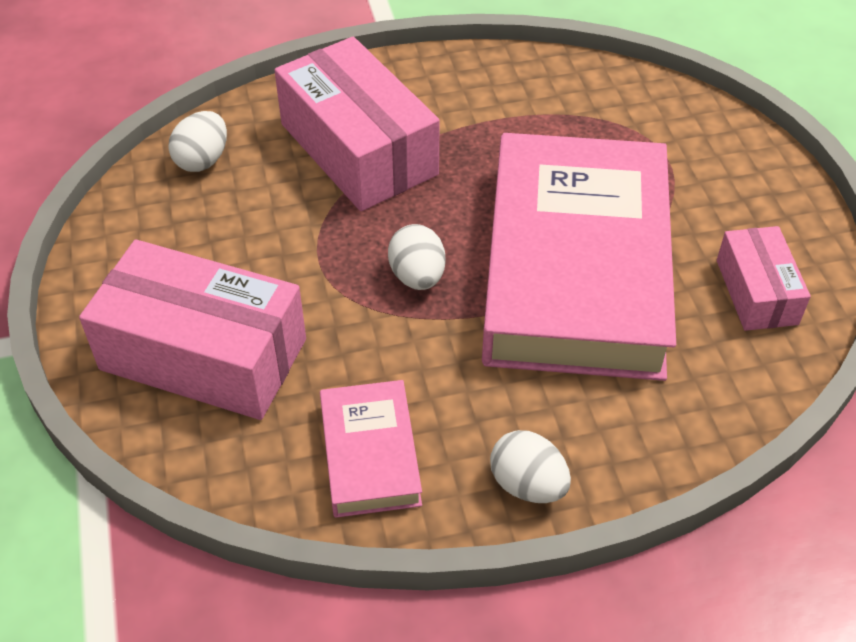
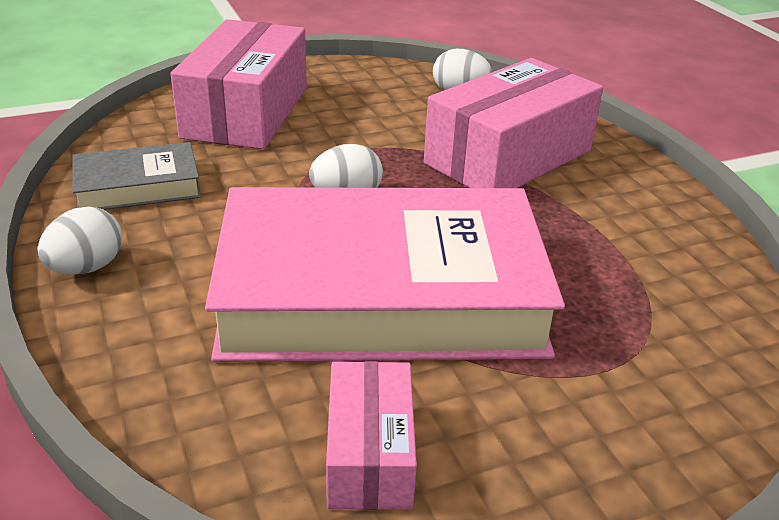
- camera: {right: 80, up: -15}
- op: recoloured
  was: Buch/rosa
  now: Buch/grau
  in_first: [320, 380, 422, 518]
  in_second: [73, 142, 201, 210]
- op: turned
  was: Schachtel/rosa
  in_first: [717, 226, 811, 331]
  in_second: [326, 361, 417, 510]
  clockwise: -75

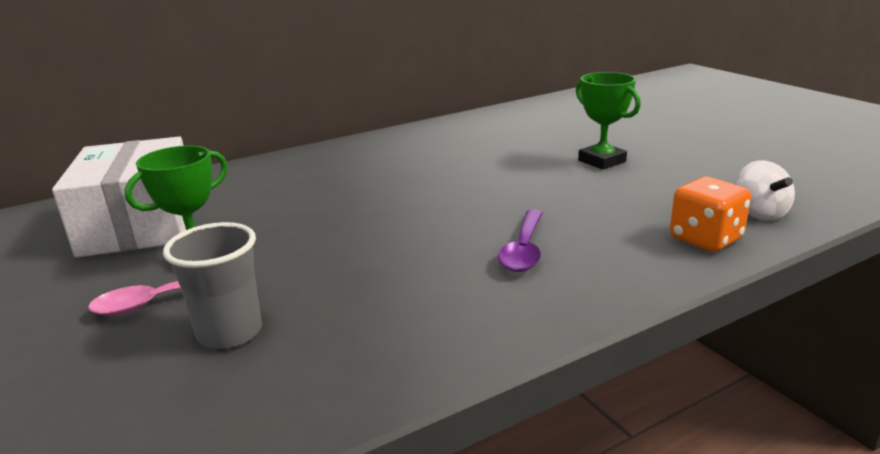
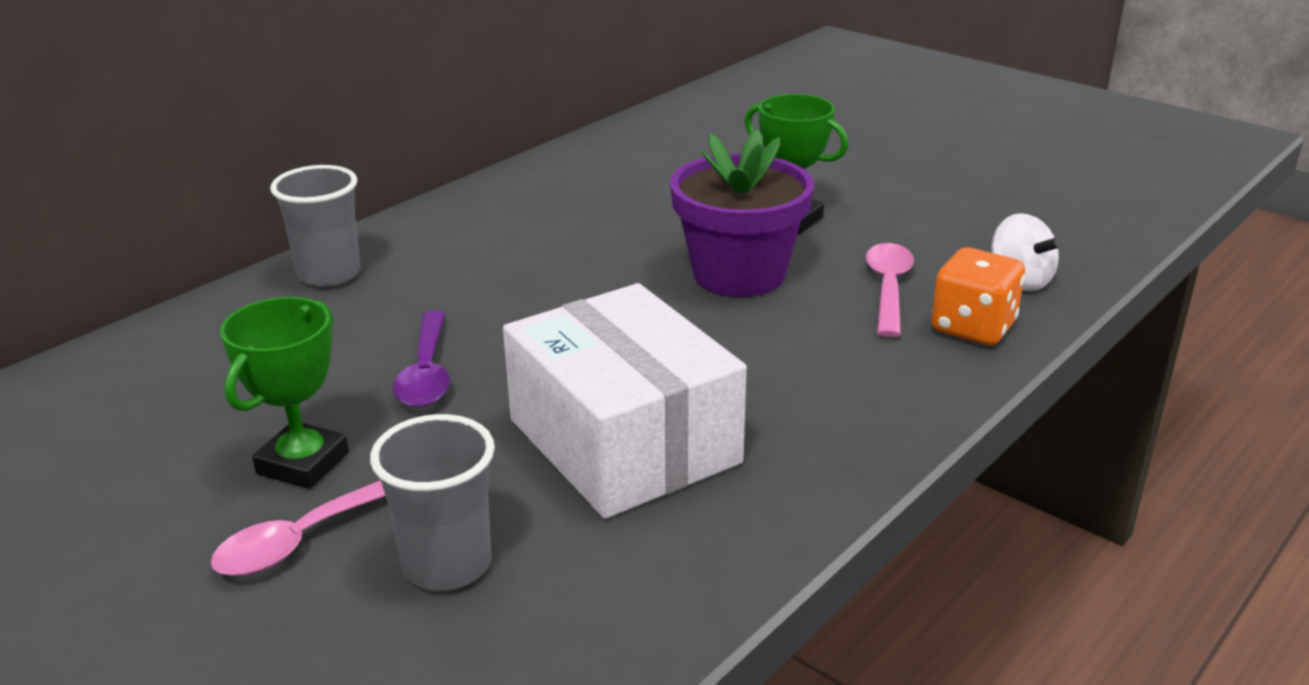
- camera: {right: -20, up: 5}
- op: added
  now: Becher/grau
  in_second: [270, 165, 361, 287]
- op: moved
  was: Löffel/lila
  in_first: [498, 209, 543, 272]
  in_second: [393, 310, 450, 407]
- op: moved
  was: Schachtel/weiß
  in_first: [52, 136, 186, 258]
  in_second: [503, 283, 747, 519]
- op: added
  now: Blumentopf/lila
  in_second: [670, 129, 814, 297]
- op: added
  now: Löffel/rosa
  in_second: [866, 243, 914, 337]

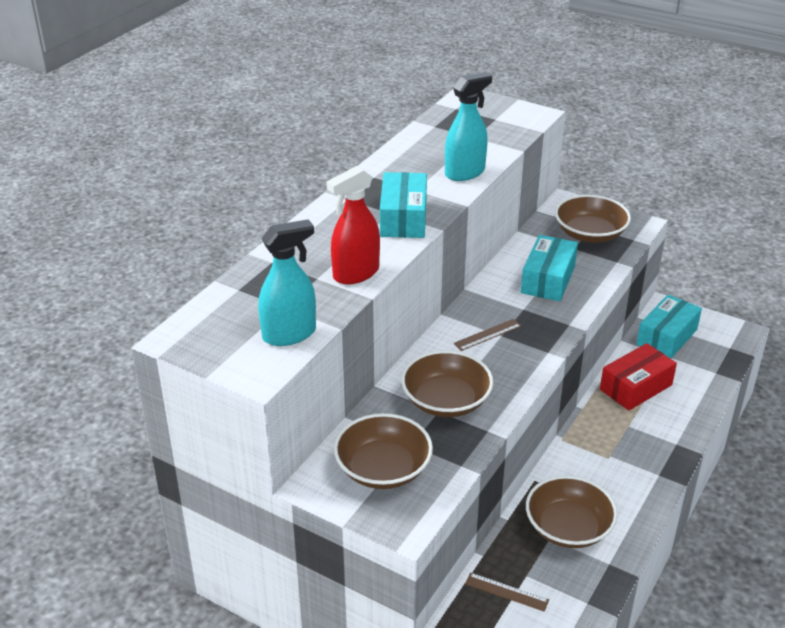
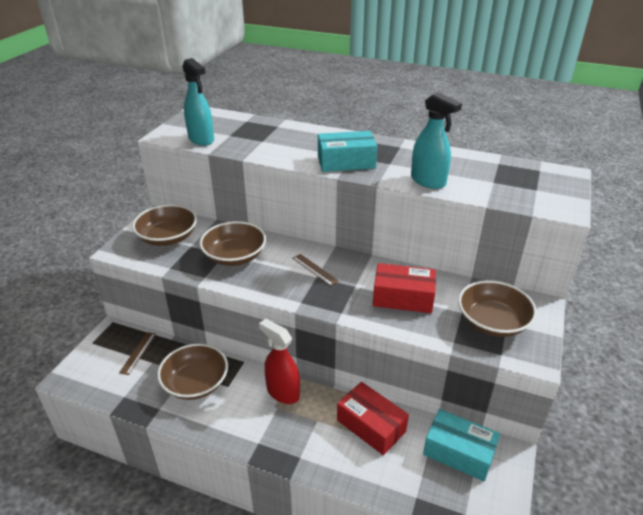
- camera: {right: 80, up: 0}
- op: moved
  was: Sprühflasche/rot
  in_first: [326, 166, 380, 285]
  in_second: [259, 319, 300, 404]
- op: recoloured
  was: Schachtel/türkis
  now: Schachtel/rot
  in_first: [521, 235, 578, 301]
  in_second: [373, 263, 436, 313]

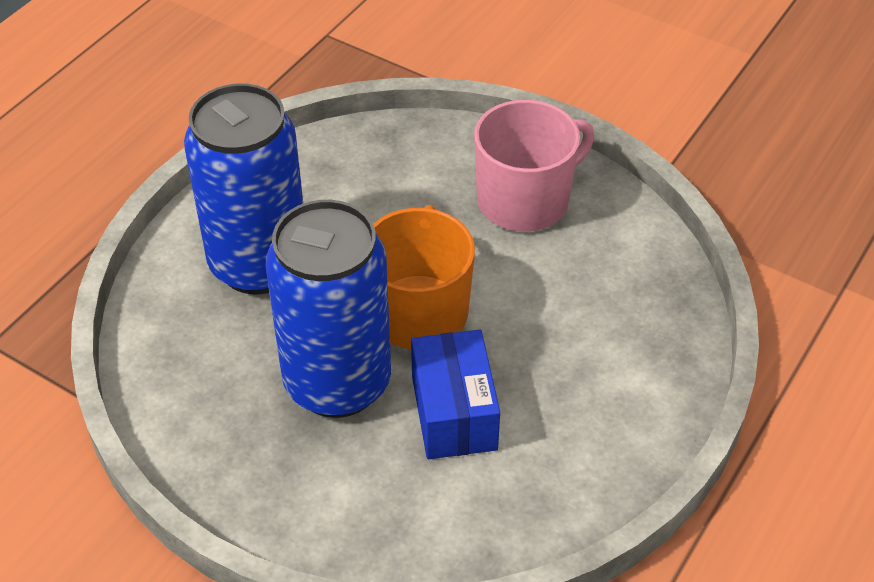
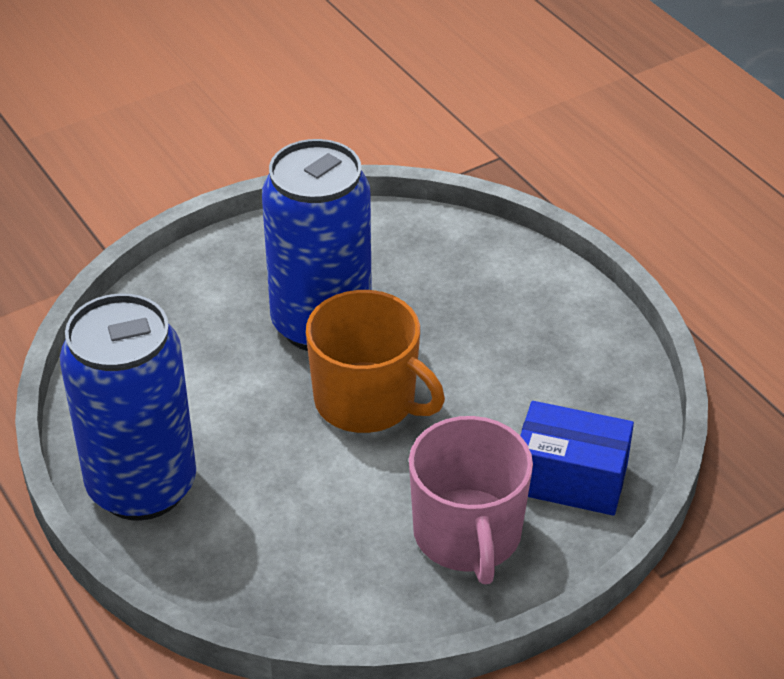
- camera: {right: 115, up: -5}
- op: moved
  was: Dose/blau
  in_first: [184, 83, 303, 295]
  in_second: [60, 293, 196, 521]
- op: moved
  was: Schachtel/blau
  in_first: [411, 330, 500, 459]
  in_second: [520, 401, 634, 516]

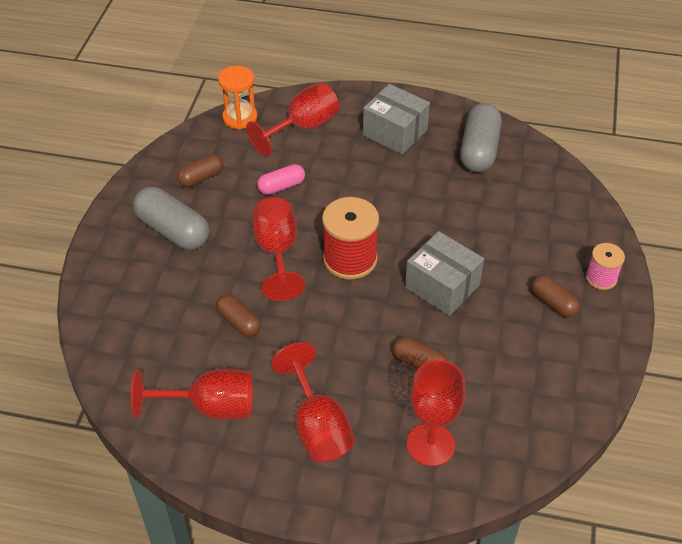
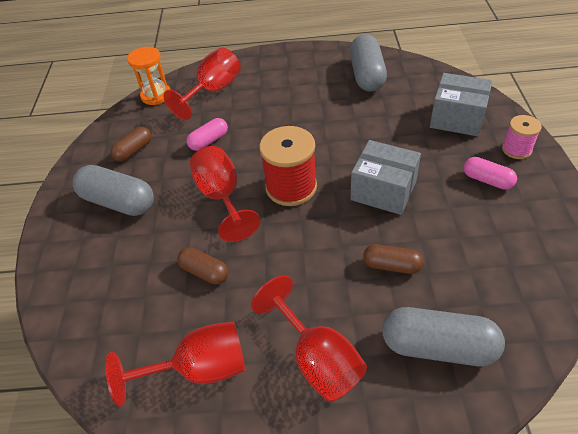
- camera: {right: -10, up: 0}
- op: replaced
  was: Kelch/rot
  now: Kapsel/grau
  in_first: [407, 360, 466, 466]
  in_second: [382, 307, 505, 366]
- op: moved
  was: Schachtel/grau
  in_first: [363, 84, 430, 155]
  in_second: [430, 73, 492, 136]
- op: recoloured
  was: Kapsel/braun
  now: Kapsel/rosa
  in_first: [531, 275, 580, 317]
  in_second: [464, 157, 517, 190]

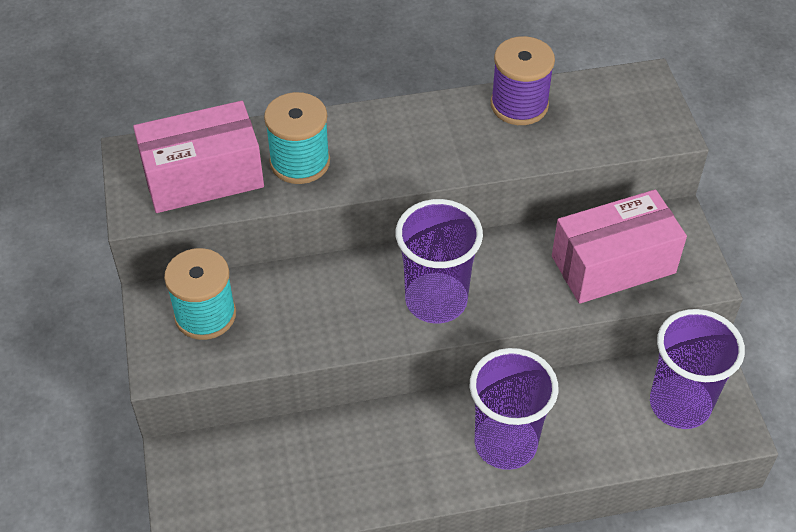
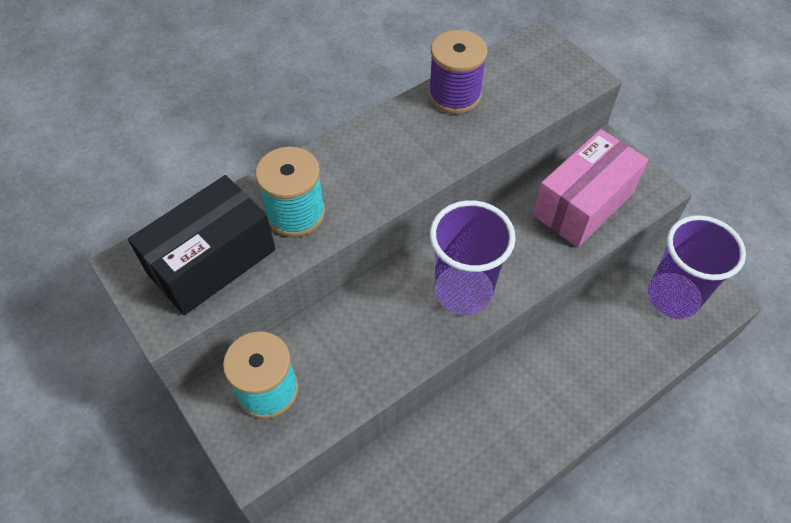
- camera: {right: -25, up: 5}
- op: recoloured
  was: Schachtel/rosa
  now: Schachtel/schwarz
  in_first: [133, 101, 264, 213]
  in_second: [128, 175, 275, 315]
- op: removed
  was: Becher/lila
  in_first: [470, 348, 559, 470]

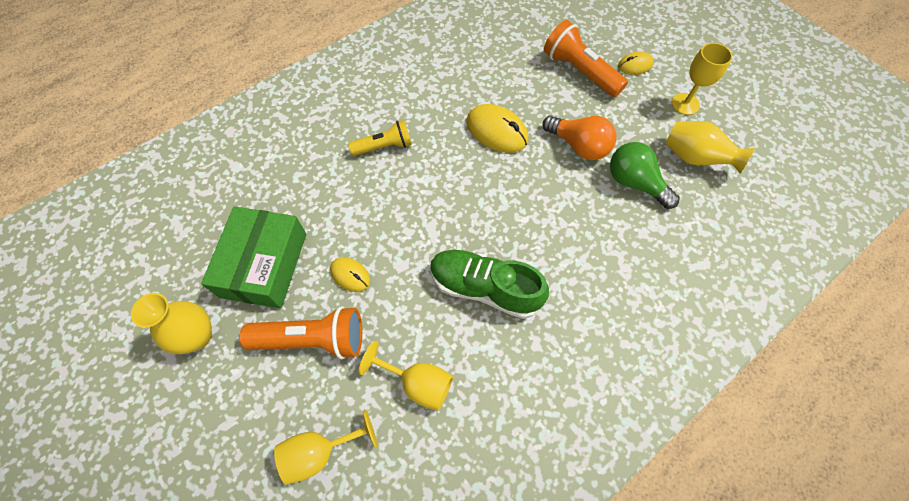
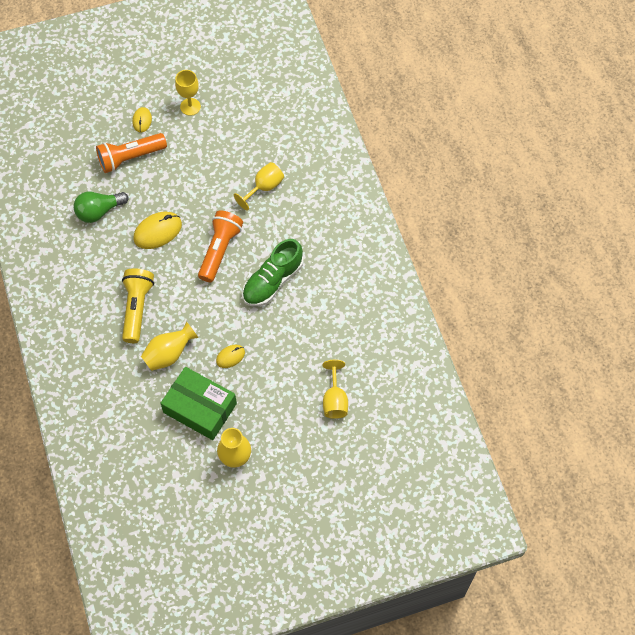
- camera: {right: -70, up: 0}
- op: moved
  was: Glühbirne/grün
  in_first: [610, 142, 680, 209]
  in_second: [74, 191, 129, 223]
- op: resized
  was: Taschenlampe/gelb
  in_first: [348, 120, 412, 156]
  in_second: [122, 268, 154, 343]
  ratio: 1.55
- op: moved
  was: Vase/gelb
  in_first: [666, 121, 755, 174]
  in_second: [141, 322, 198, 371]
- op: moved
  was: Taschenlampe/orange
  in_first: [239, 306, 362, 359]
  in_second: [198, 210, 243, 282]
- op: moved
  was: Kelch/gelb
  in_first: [359, 341, 453, 411]
  in_second: [234, 162, 284, 211]
- op: removed
  was: Glühbirne/orange
  in_first: [543, 115, 616, 160]

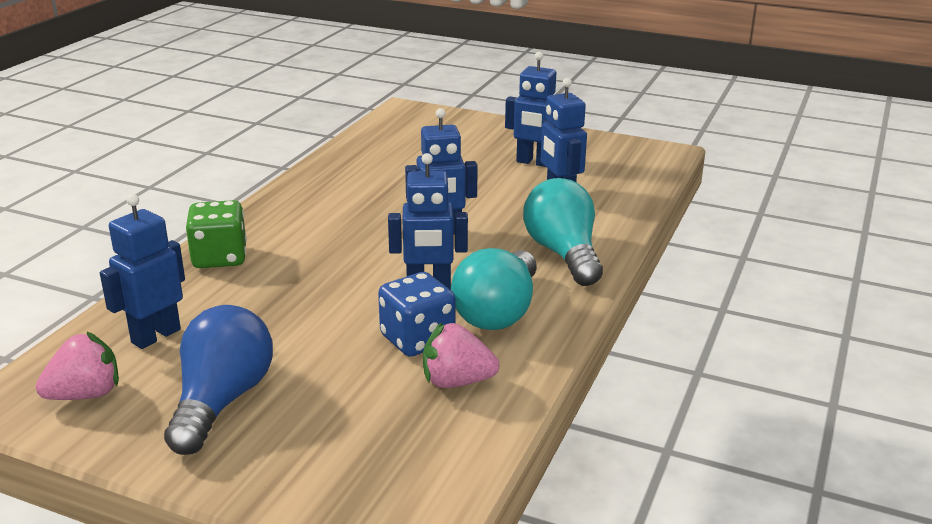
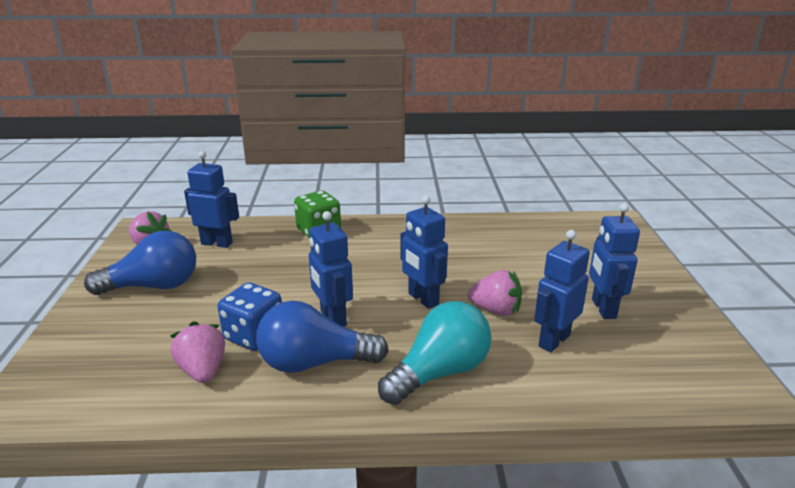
- camera: {right: 65, up: 0}
- op: recoloured
  was: Glühbirne/türkis
  now: Glühbirne/blau
  in_first: [451, 248, 537, 330]
  in_second: [256, 301, 389, 373]
- op: added
  now: Erdbeere/rosa
  in_second: [468, 270, 522, 316]

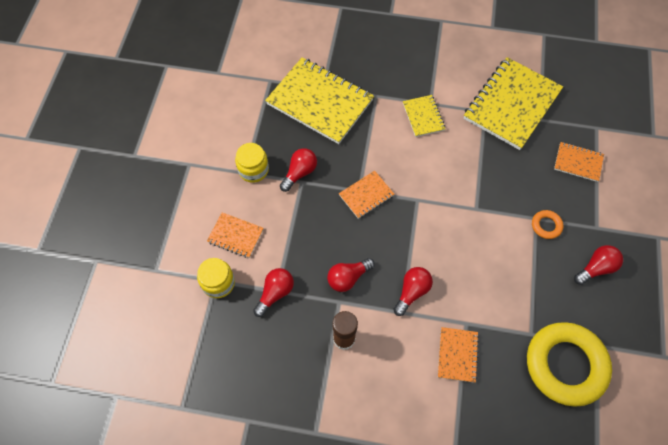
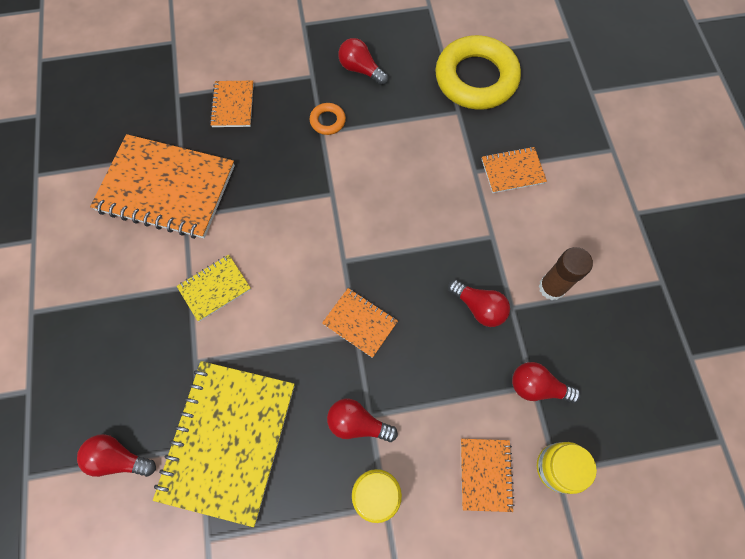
- camera: {right: -110, up: 5}
- op: moved
  was: Glühbirne/rot
  in_first: [393, 267, 433, 316]
  in_second: [77, 434, 156, 477]
- op: recoloured
  was: Notizbuch/gelb
  now: Notizbuch/orange
  in_first: [464, 57, 563, 150]
  in_second: [90, 134, 235, 239]

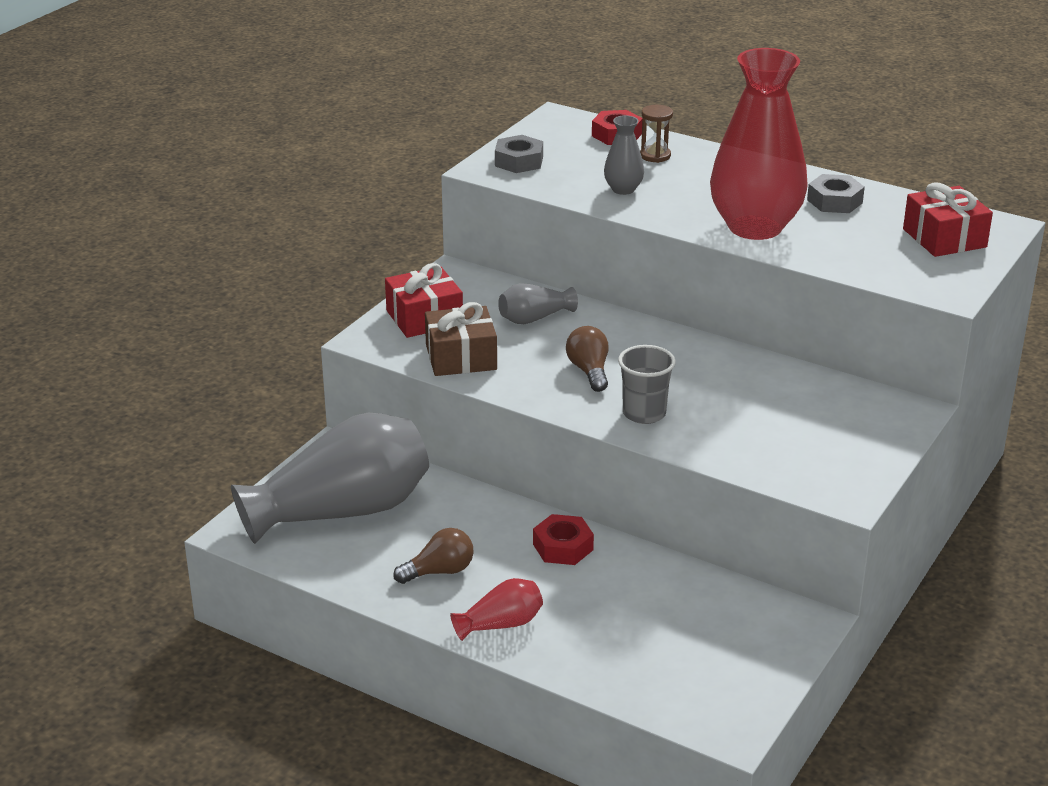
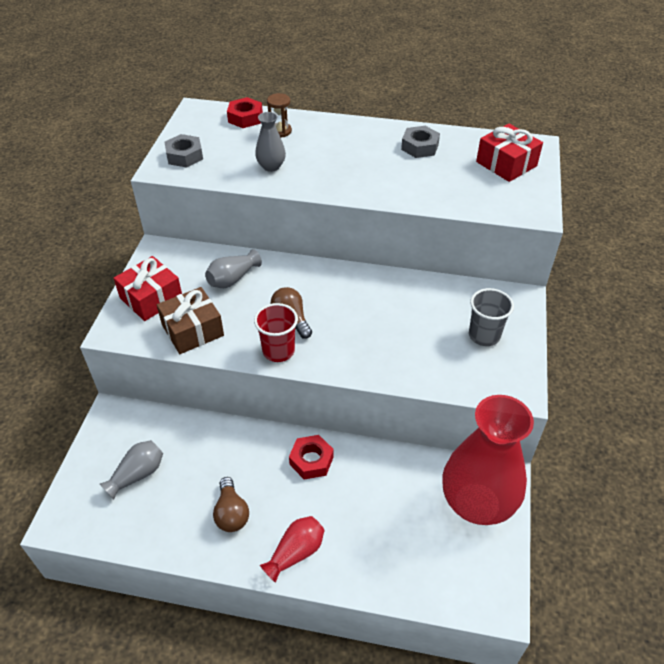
- camera: {right: -20, up: 15}
- op: resized
  was: Vase/grau
  in_first: [231, 413, 429, 544]
  in_second: [100, 440, 163, 499]
  ratio: 0.44
- op: turned
  was: Glühbirne/braun
  in_first: [393, 528, 474, 584]
  in_second: [213, 477, 249, 532]
  clockwise: 120
- op: added
  now: Becher/rot
  in_second: [254, 303, 298, 362]
- op: moved
  was: Vase/rot
  in_first: [710, 48, 808, 240]
  in_second: [442, 395, 534, 525]
- op: moved
  was: Becher/grau
  in_first: [618, 345, 676, 424]
  in_second: [469, 288, 514, 346]

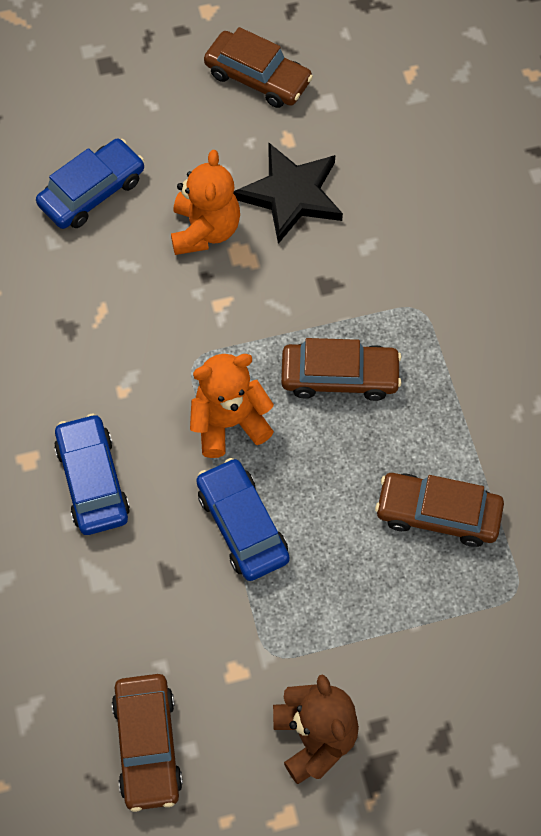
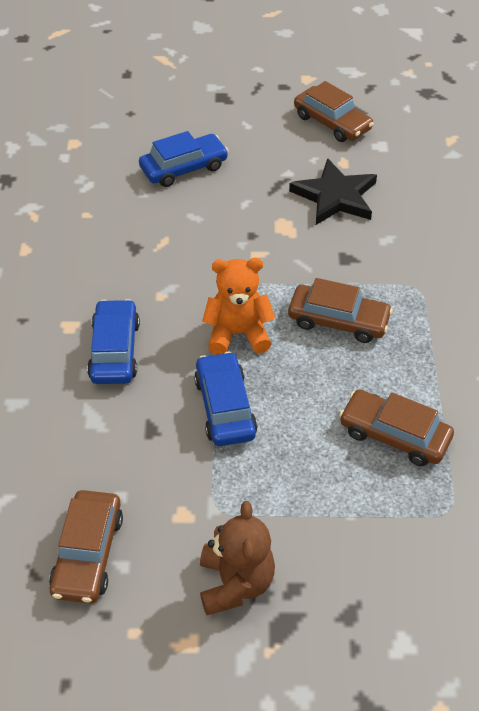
- camera: {right: 15, up: -15}
- op: removed
  was: Teddybär/orange
  in_first: [171, 150, 240, 255]

